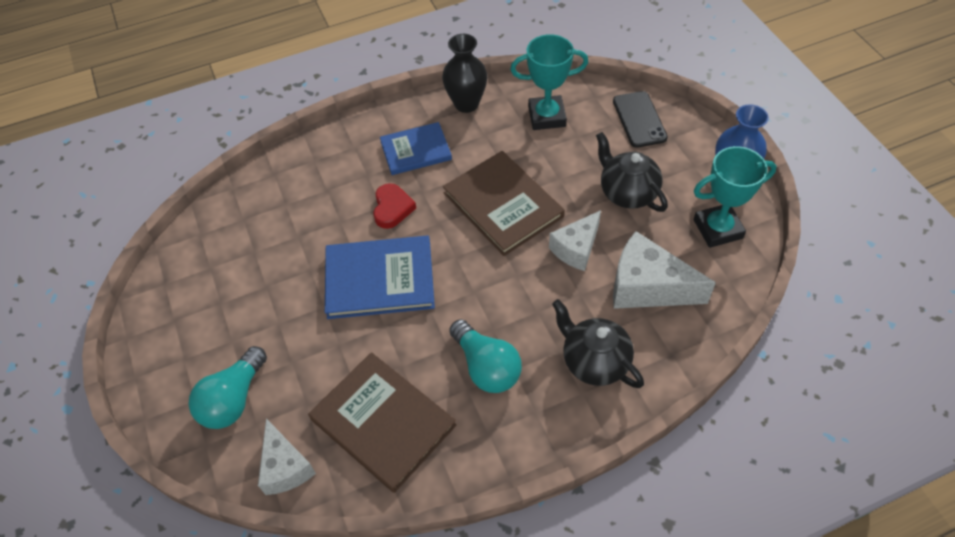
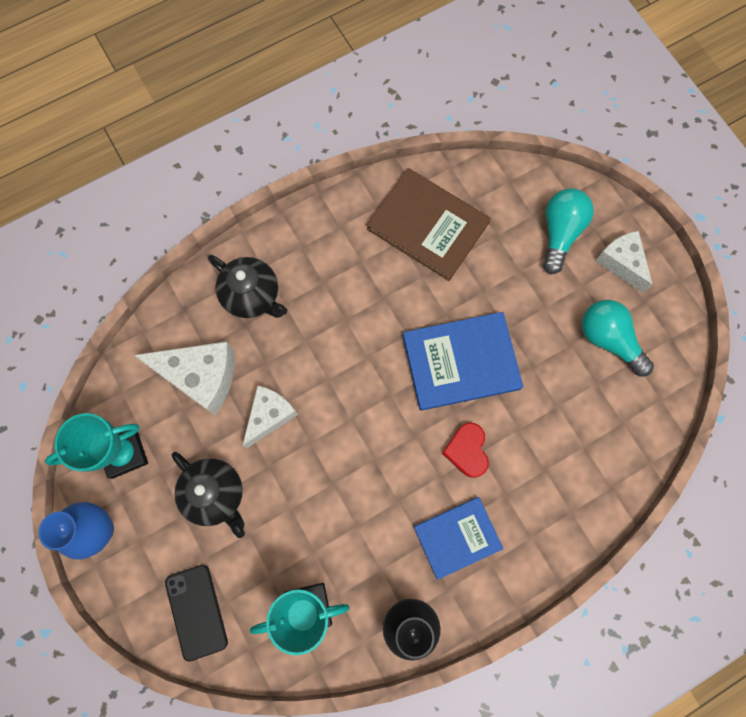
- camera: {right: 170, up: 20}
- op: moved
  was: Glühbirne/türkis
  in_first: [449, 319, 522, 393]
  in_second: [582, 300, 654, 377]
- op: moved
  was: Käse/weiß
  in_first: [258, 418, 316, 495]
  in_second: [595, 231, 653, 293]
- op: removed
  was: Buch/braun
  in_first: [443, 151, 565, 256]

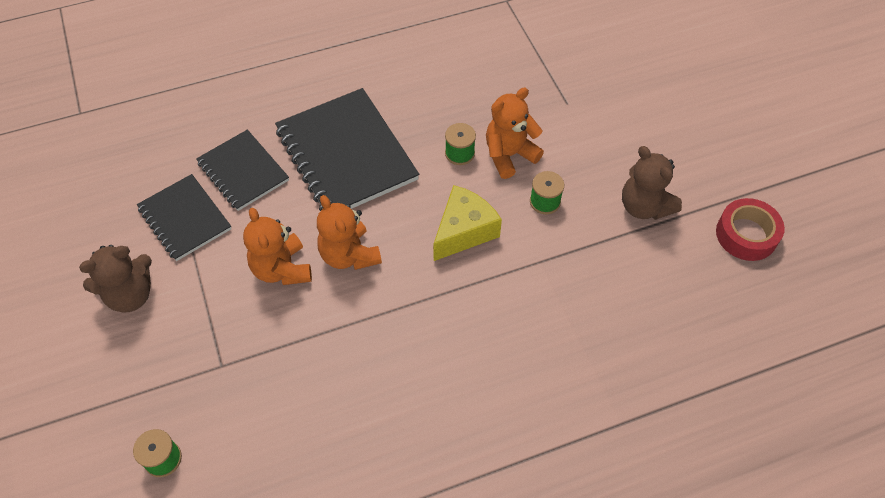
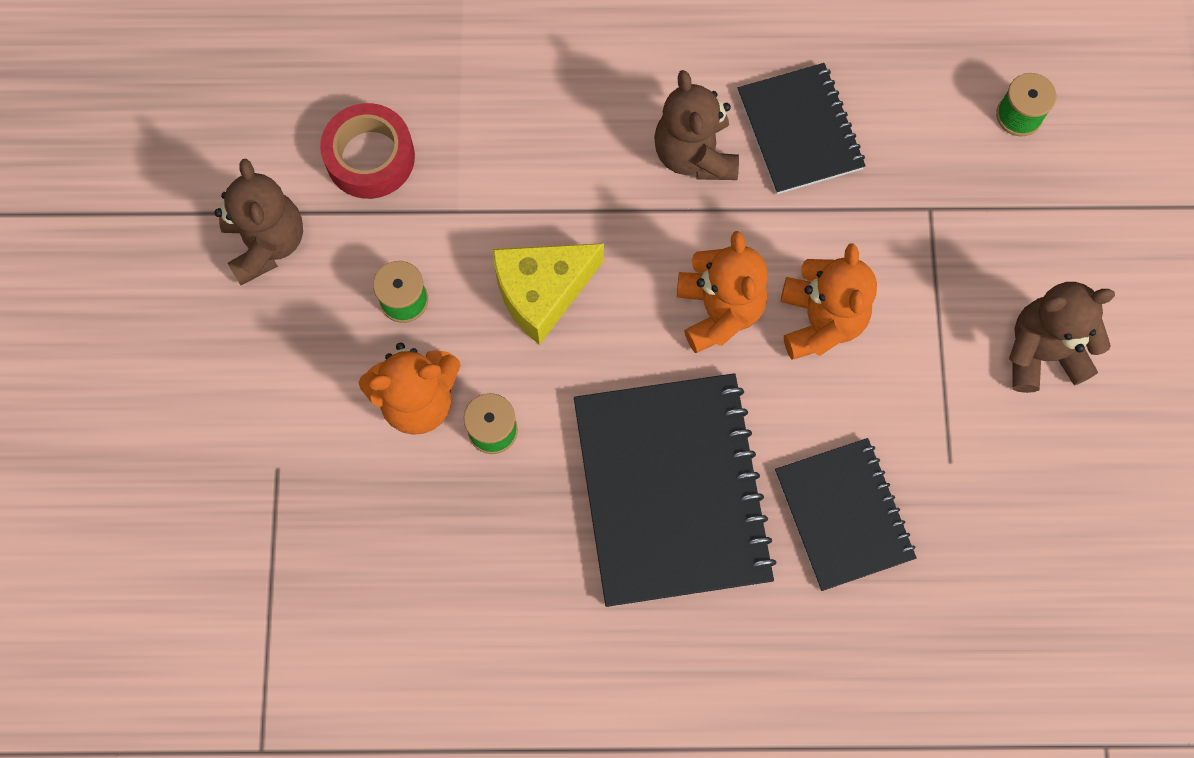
- camera: {right: -160, up: 15}
- op: moved
  was: Klebeband/rot
  in_first: [716, 198, 785, 261]
  in_second: [320, 103, 415, 199]
- op: added
  now: Teddybär/braun
  in_second: [654, 70, 739, 180]
- op: moved
  was: Notizbuch/schwarz
  in_first: [137, 174, 232, 261]
  in_second: [738, 63, 866, 194]

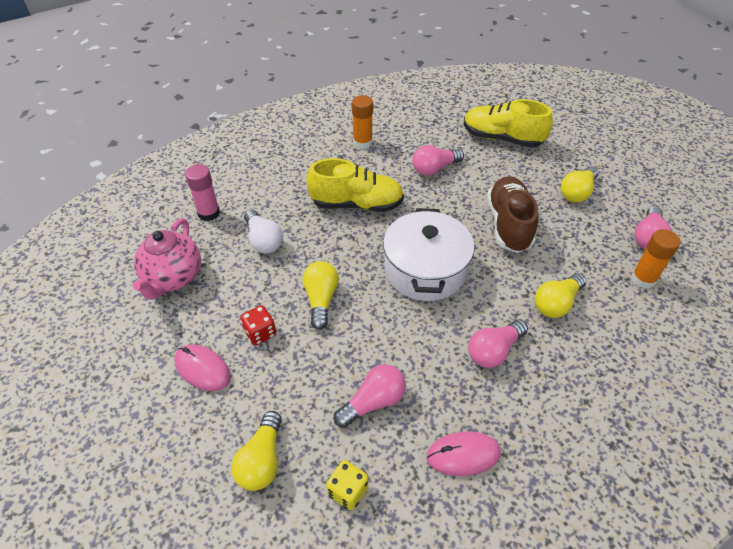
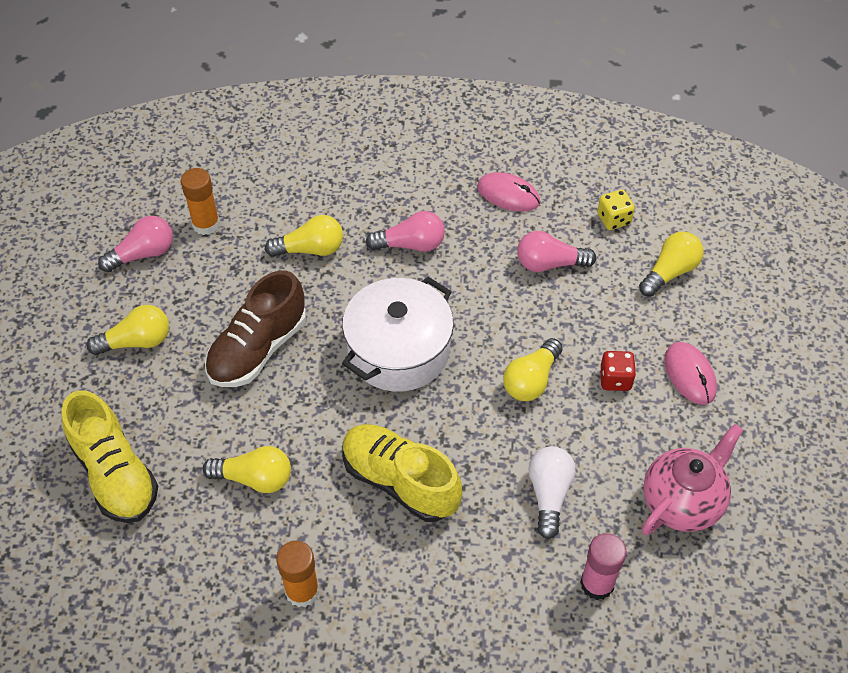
- camera: {right: -145, up: 5}
- op: recoloured
  was: Glühbirne/rosa
  now: Glühbirne/gelb
  in_first: [412, 145, 464, 176]
  in_second: [203, 446, 291, 493]

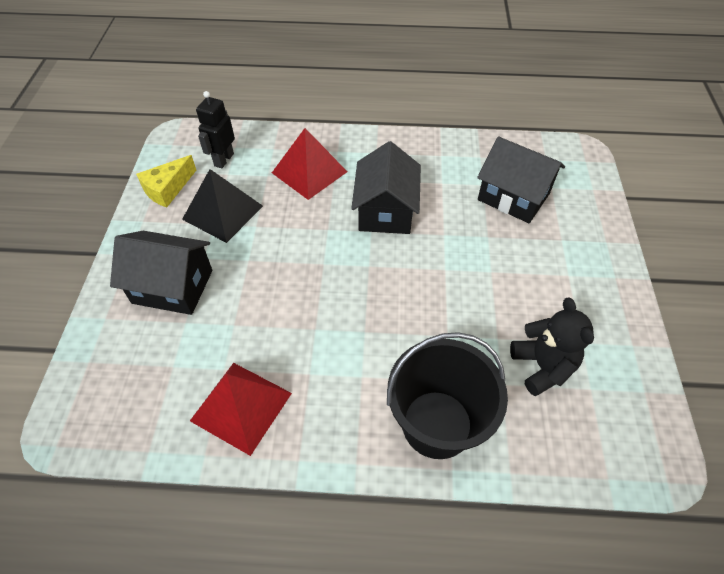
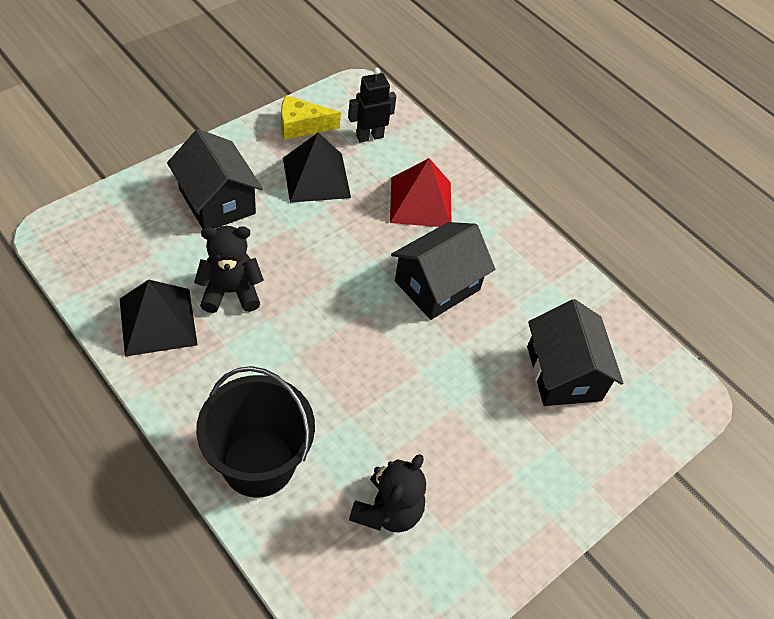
- camera: {right: 40, up: 0}
- op: recoloured
  was: Pyramide/rot
  now: Pyramide/schwarz
  in_first: [190, 363, 292, 456]
  in_second: [120, 280, 198, 357]
- op: added
  now: Teddybär/schwarz
  in_second: [194, 226, 264, 313]

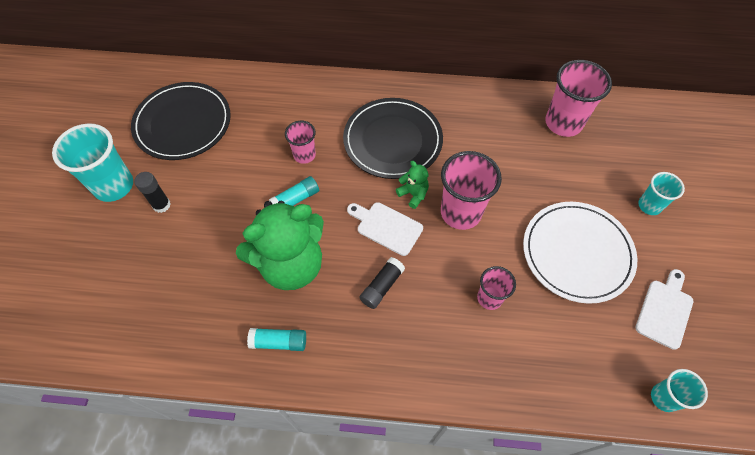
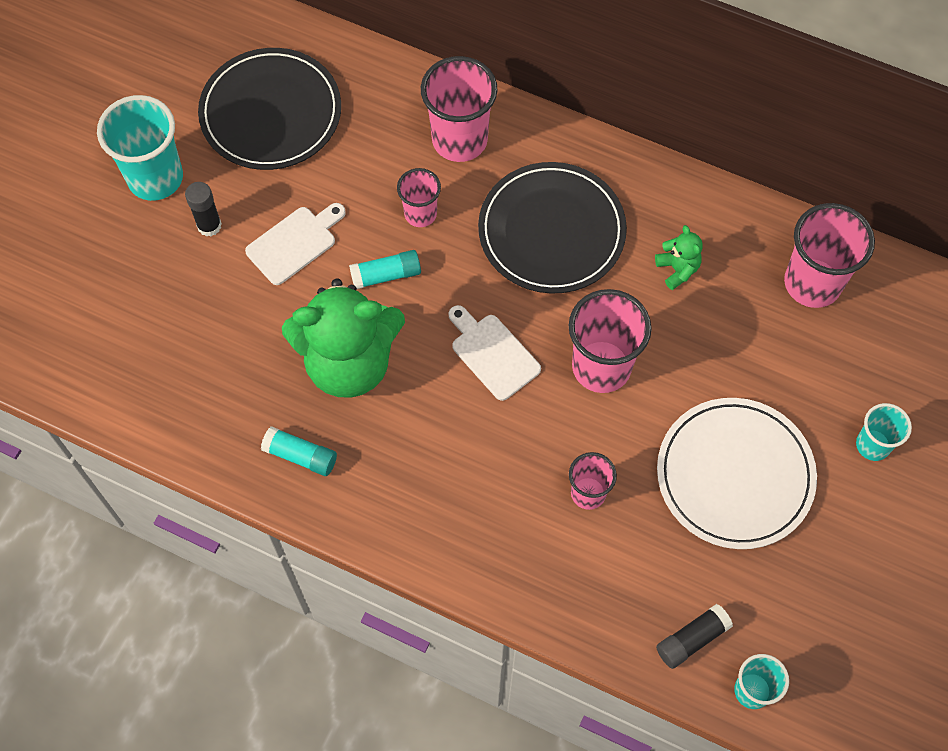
- camera: {right: 20, up: 5}
- op: moved
  was: Schneidebrett/weiß
  in_first: [636, 269, 693, 350]
  in_second: [245, 203, 346, 285]
- op: added
  now: Becher/rosa
  in_second: [421, 56, 497, 162]
- op: moved
  was: Teddybär/grün
  in_first: [396, 161, 429, 209]
  in_second: [655, 225, 702, 290]
- op: moved
  was: Klebestift/schwarz
  in_first: [359, 257, 405, 309]
  in_second: [656, 604, 733, 669]

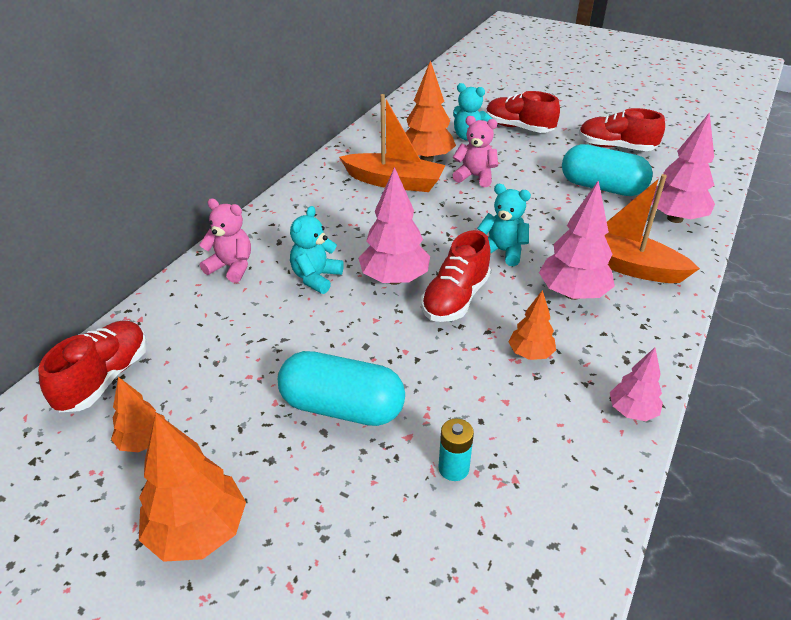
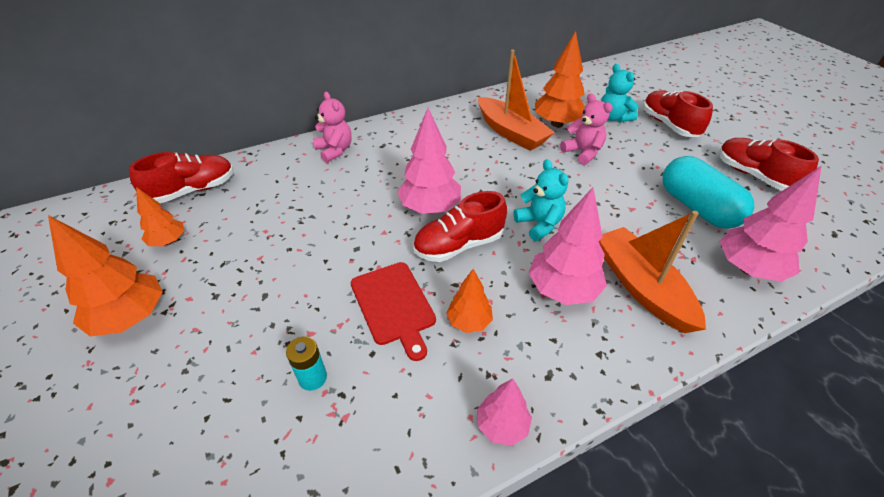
- camera: {right: 35, up: 5}
- op: added
  now: Schneidebrett/rot
  in_second: [351, 262, 436, 361]
- op: removed
  was: Kapsel/türkis
  in_first: [278, 351, 405, 426]
- op: removed
  was: Teddybär/türkis
  in_first: [290, 206, 344, 294]

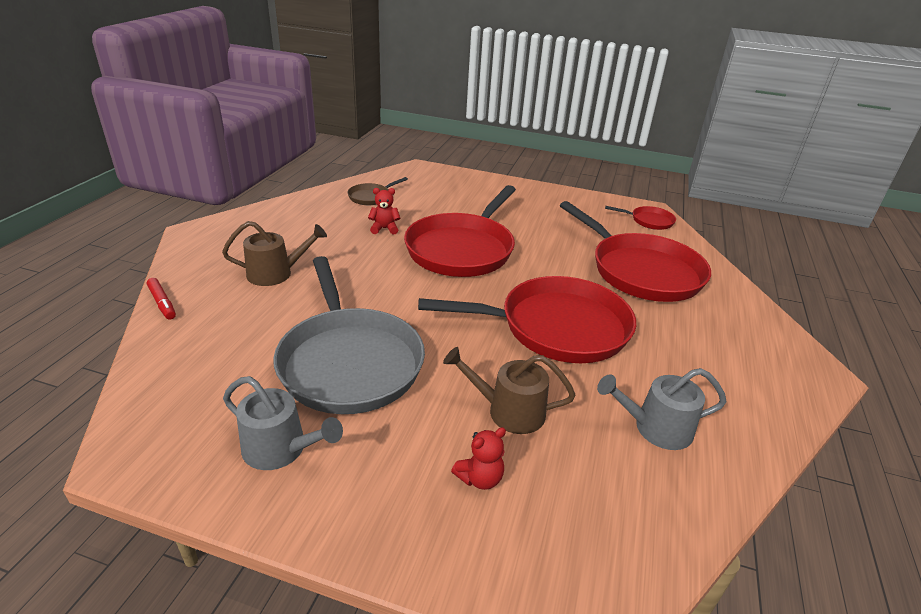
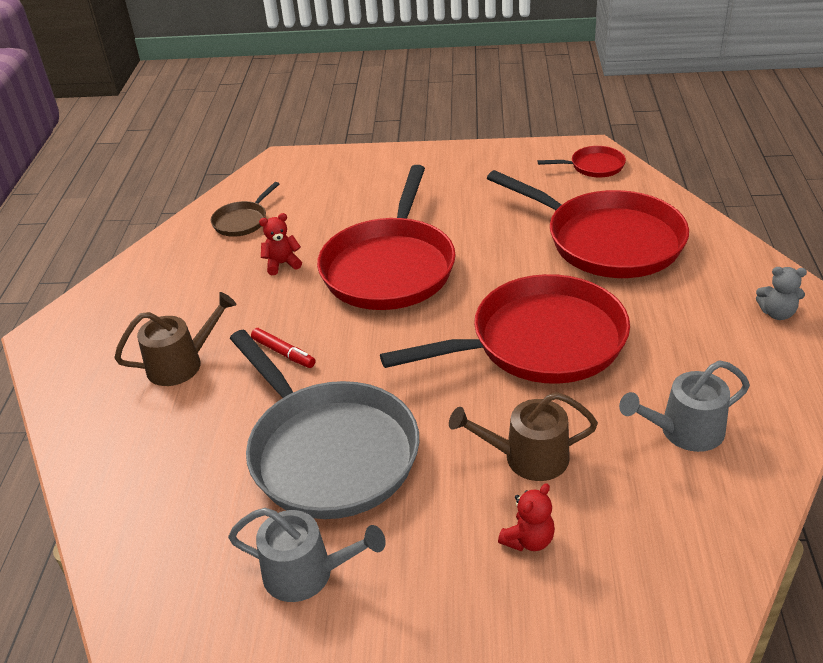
- camera: {right: -10, up: 5}
- op: moved
  was: Filzstift/rot
  in_first: [147, 278, 176, 320]
  in_second: [251, 328, 315, 368]
- op: added
  now: Teddybär/grau
  in_second: [756, 267, 807, 320]

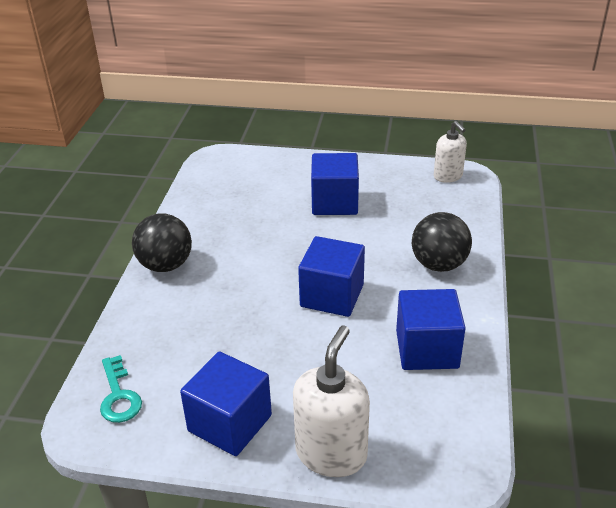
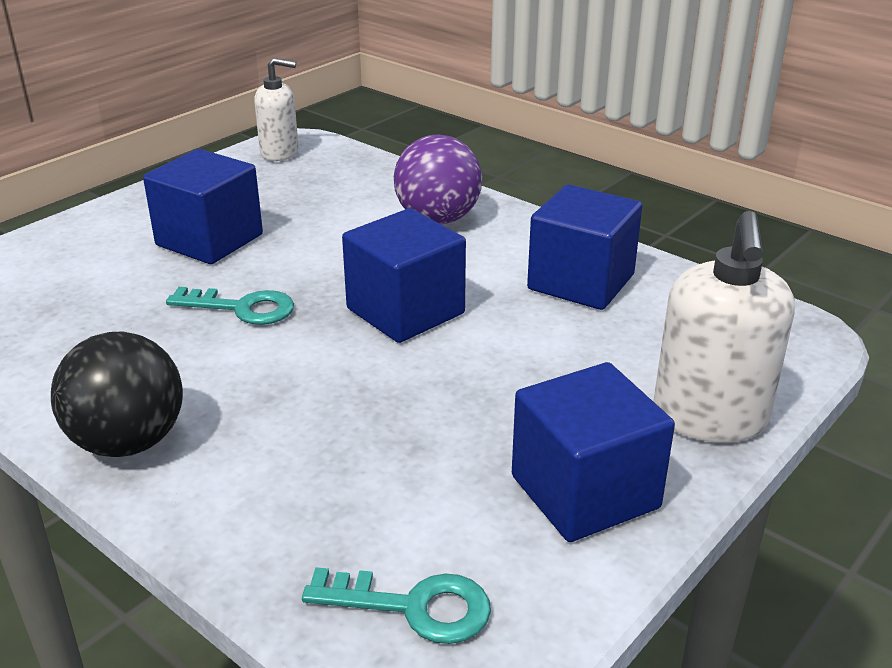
- camera: {right: -60, up: -5}
- op: added
  now: Schlüssel/türkis
  in_second: [166, 287, 294, 325]
- op: recoloured
  was: Ball/schwarz
  now: Ball/lila
  in_first: [412, 212, 472, 272]
  in_second: [394, 135, 482, 224]
- op: turned
  was: Seifenspender/weiß
  in_first: [293, 326, 370, 477]
  in_second: [653, 211, 794, 443]
  clockwise: -135

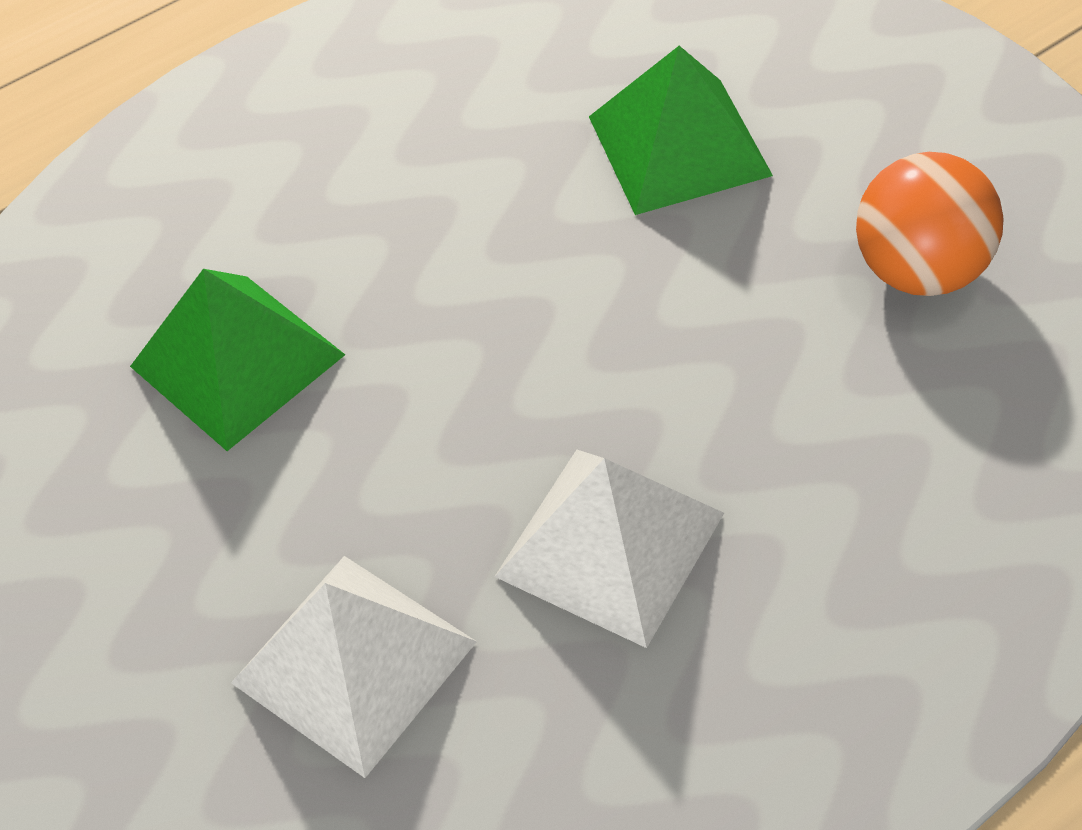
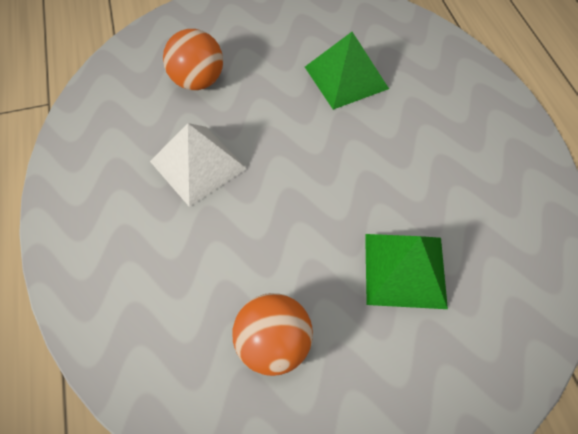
- camera: {right: 105, up: 5}
- op: replaced
  was: Pyramide/weiß
  now: Ball/orange
  in_first: [231, 556, 477, 778]
  in_second: [163, 29, 223, 90]

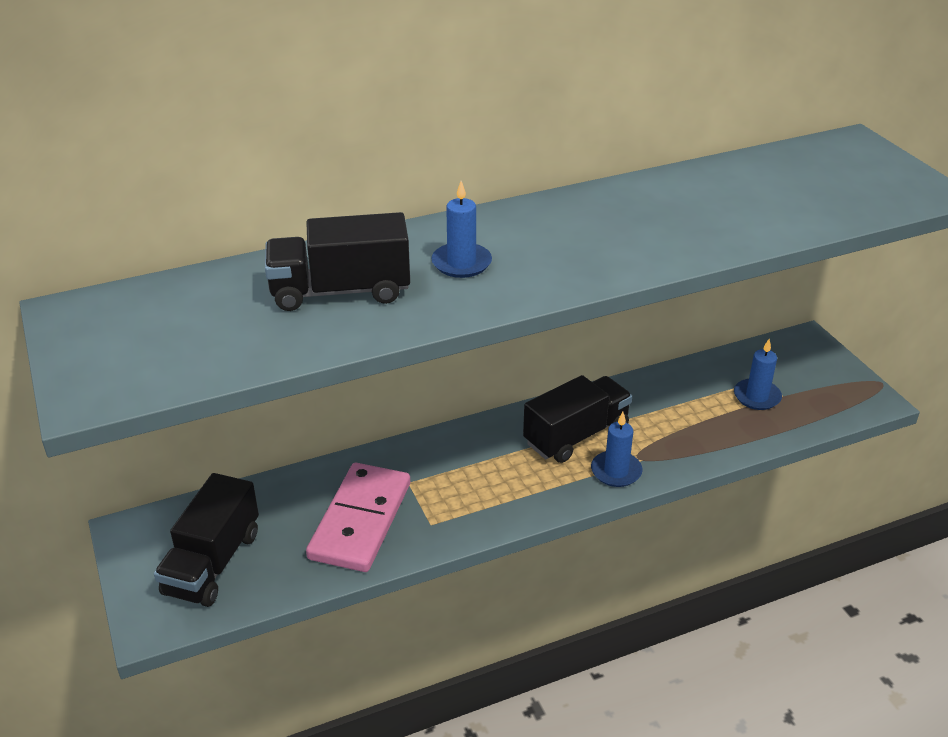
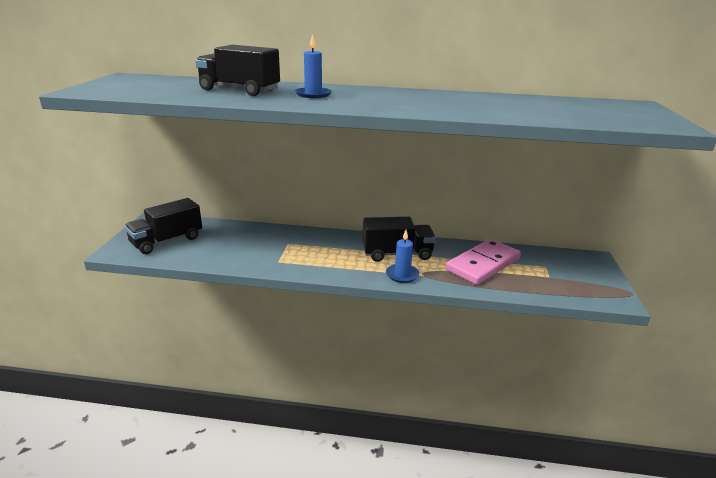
- camera: {right: 30, up: -10}
- op: moved
  was: Dominostein/rosa
  in_first: [306, 463, 410, 572]
  in_second: [446, 239, 521, 285]
- op: removed
  was: Kerze/blau
  in_first: [734, 339, 782, 410]

